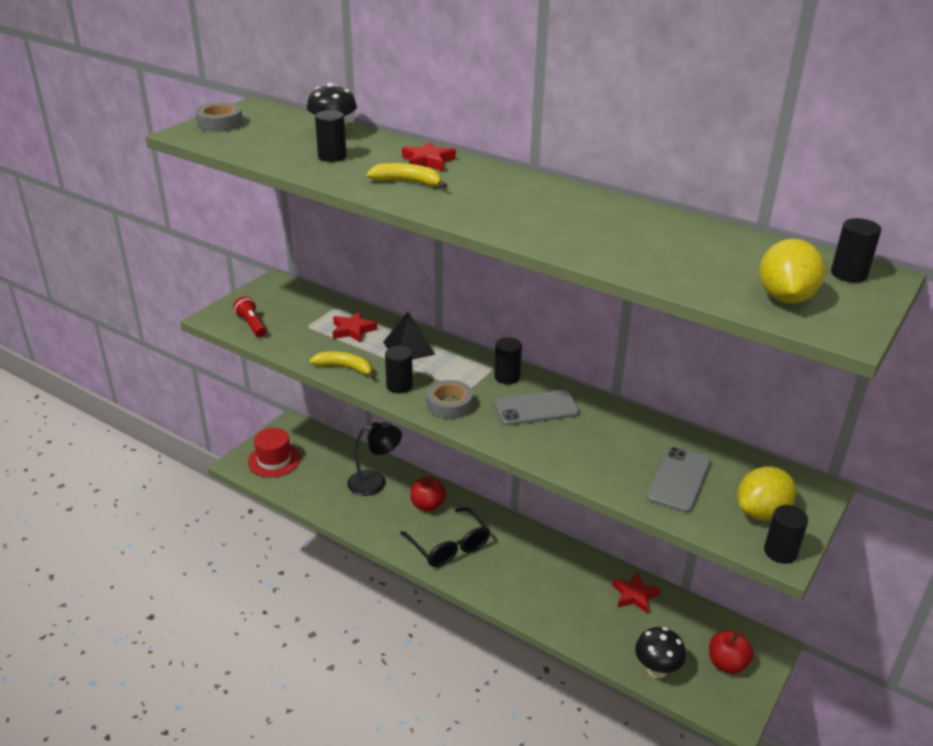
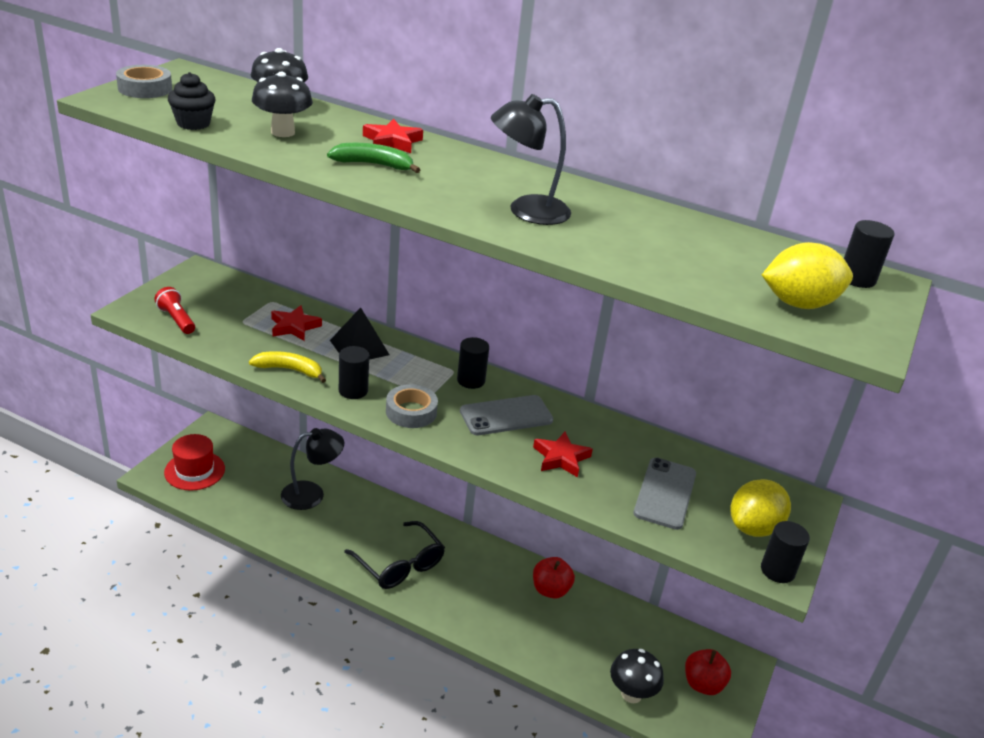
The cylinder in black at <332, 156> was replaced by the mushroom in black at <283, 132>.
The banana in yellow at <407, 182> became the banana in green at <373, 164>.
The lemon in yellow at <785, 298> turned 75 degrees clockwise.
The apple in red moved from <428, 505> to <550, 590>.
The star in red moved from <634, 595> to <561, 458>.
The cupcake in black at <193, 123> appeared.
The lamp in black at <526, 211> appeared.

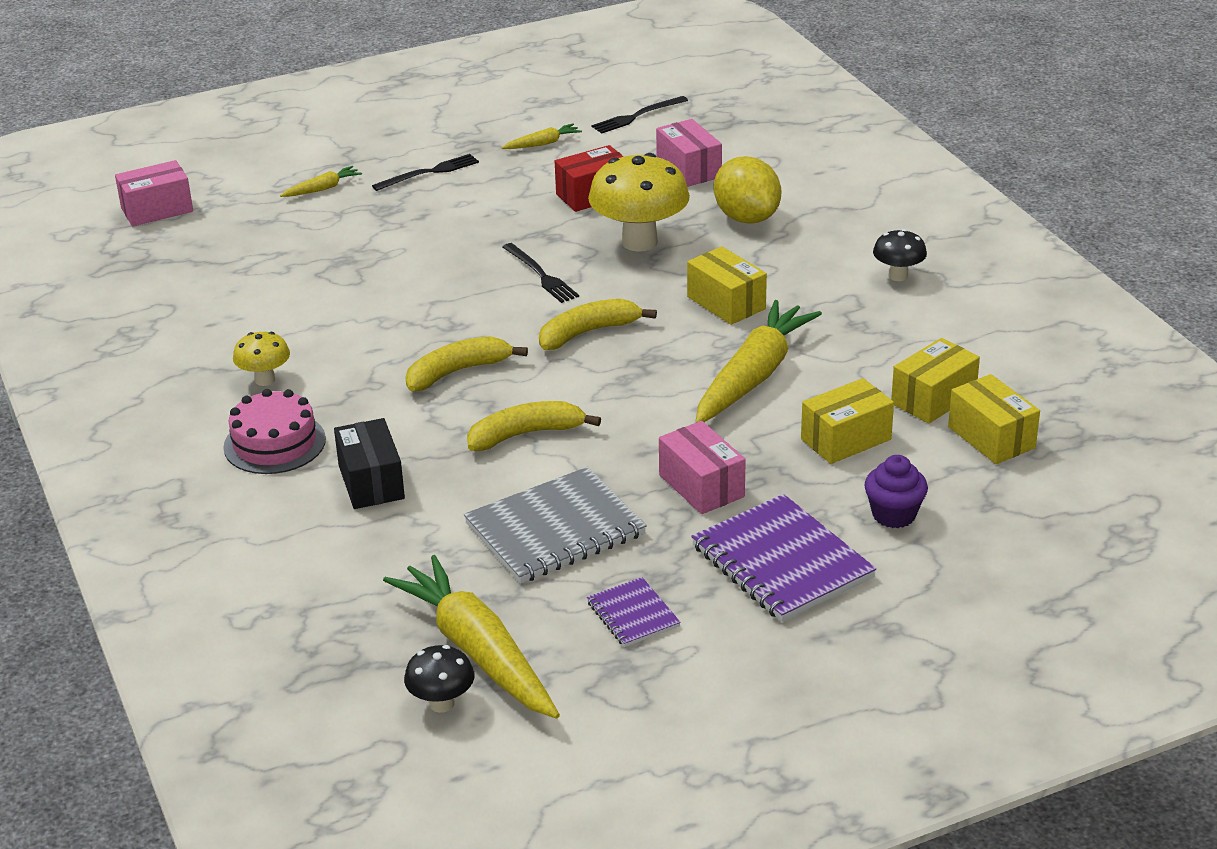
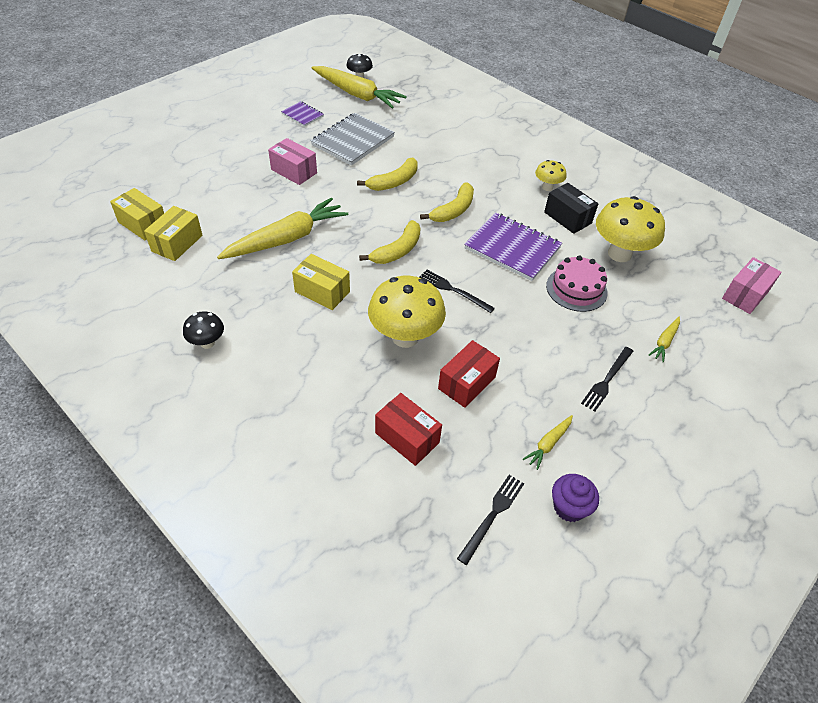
The box in pink at <689, 169> became the box in red at <407, 438>.
The lemon in yellow at <746, 218> disappeared.
The carrot in yellow at <753, 376> turned 135 degrees counterclockwise.
The box in yellow at <846, 439> disappeared.
The cake in pink moved from <274, 443> to <576, 289>.
The box in black moved from <371, 482> to <567, 218>.
The cupcake in purple moved from <894, 515> to <569, 507>.
The notebook in purple moved from <782, 562> to <512, 248>.
The mushroom in yellow at <619, 254> appeared.

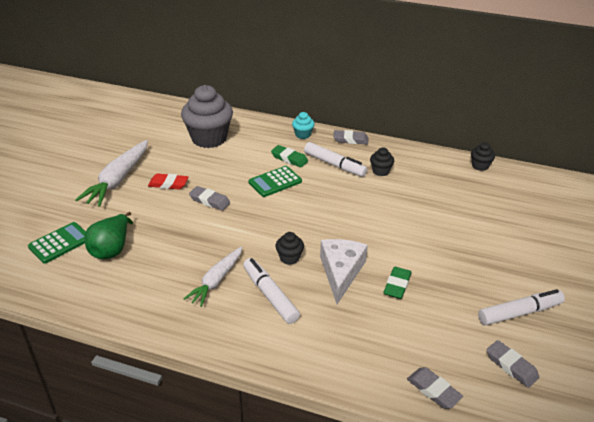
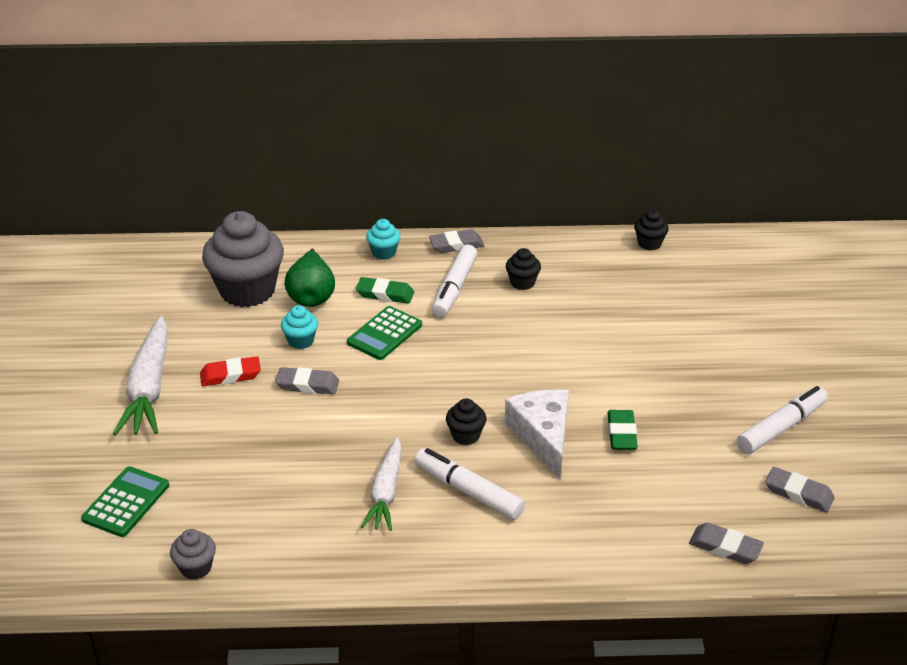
The marker in white at <334, 165> turned 90 degrees clockwise.
The pear in green moved from <112, 249> to <311, 296>.
The cupcake in turquoise at <301, 341> appeared.
The cupcake in grey at <196, 568> appeared.

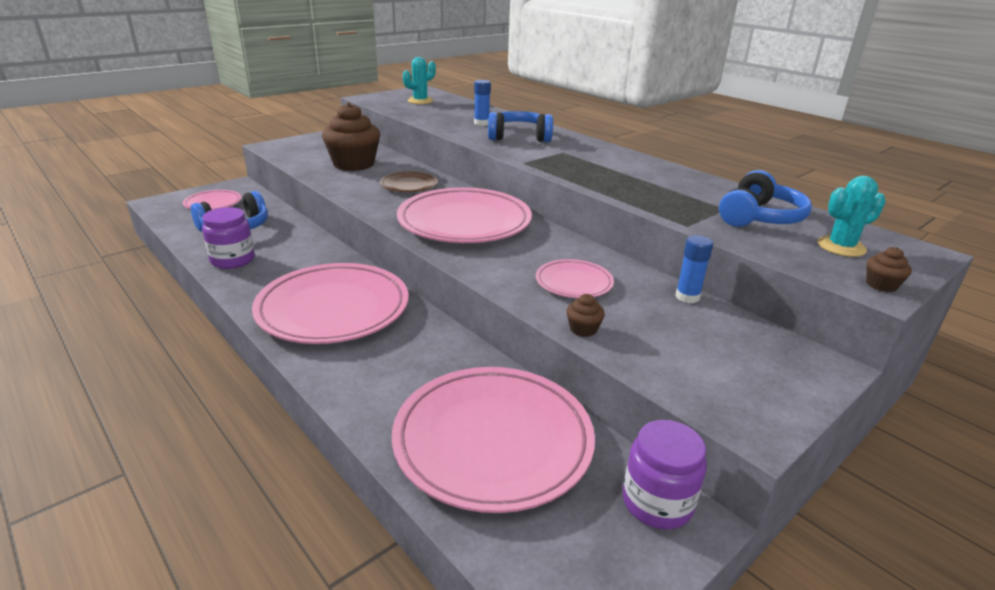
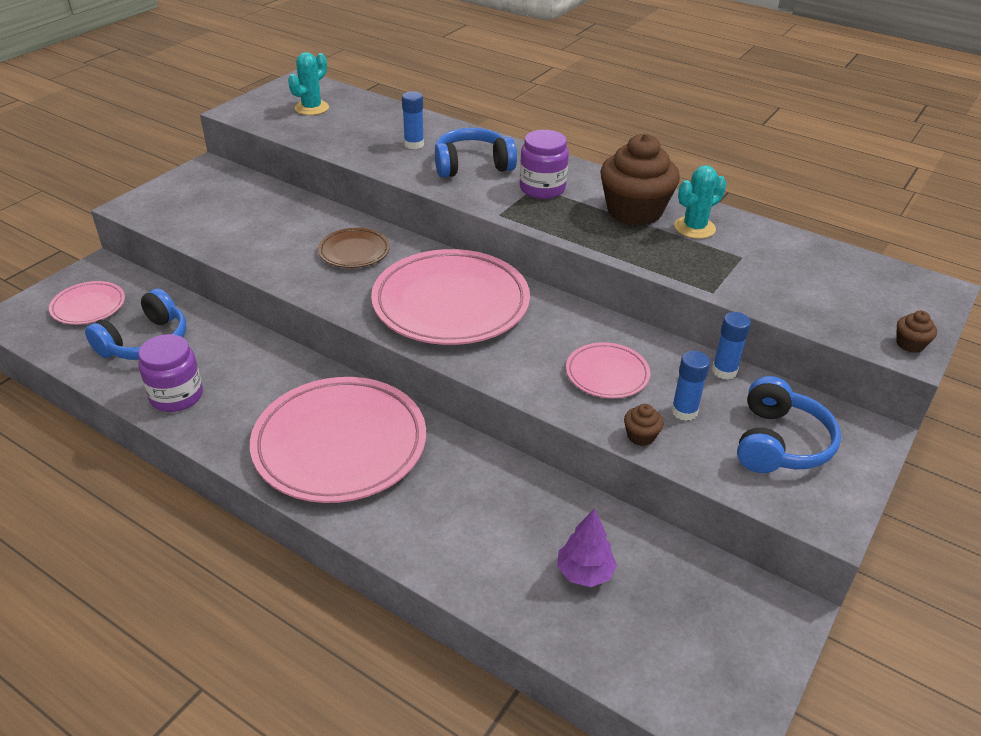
The cupcake in brown moved from <354, 164> to <634, 211>.
The headphones in blue moved from <759, 217> to <779, 443>.
The cactus in turquoise moved from <841, 247> to <694, 228>.
The plate in pink at <493, 441> was replaced by the tree in purple at <584, 572>.
The jar in purple moved from <657, 503> to <542, 188>.
The glue stick in blue at <684, 411> appeared.

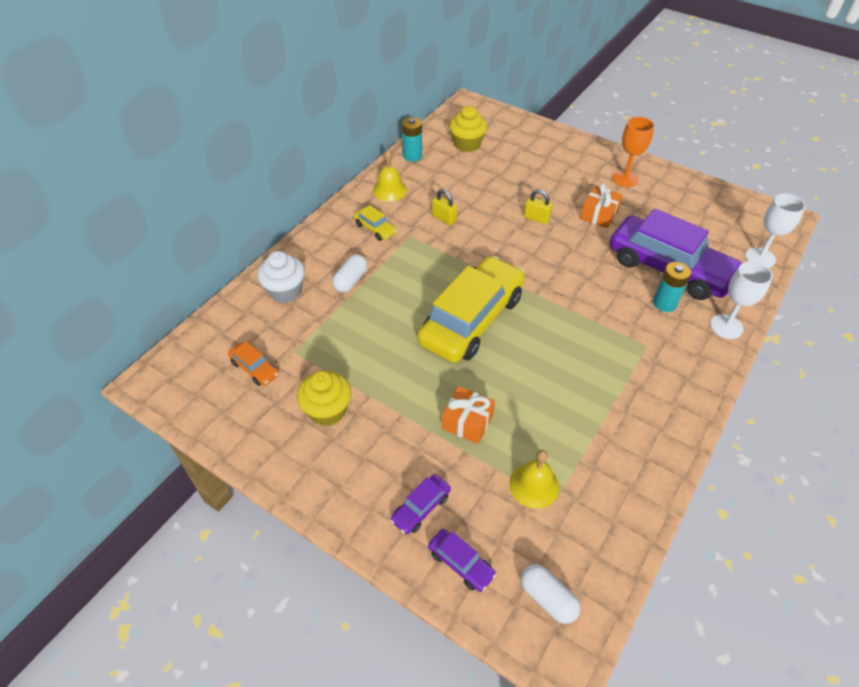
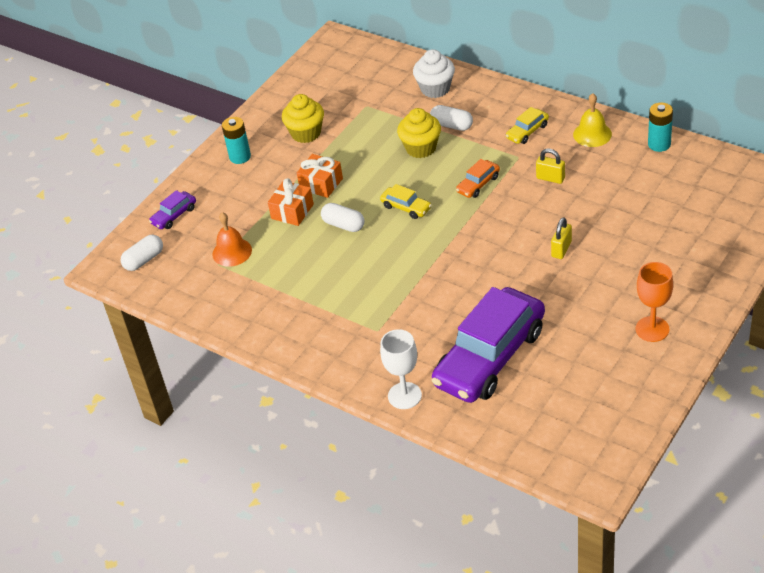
The cupcake in yellow moved from <467, 144> to <421, 148>.
The gift in orange moved from <599, 215> to <321, 184>.
The padlock in yellow at <444, 218> turned 75 degrees clockwise.
The goblet in white at <760, 258> disappeared.
The car in yellow at <472, 319> changed to 0.41 times the size.
The battery in turquoise moved from <664, 303> to <240, 157>.
The car in orange moved from <254, 368> to <478, 184>.
The bell in yellow at <534, 485> became the bell in orange at <232, 252>.
The car in purple at <421, 508> disappeared.
The capsule in white at <343, 225> appeared.

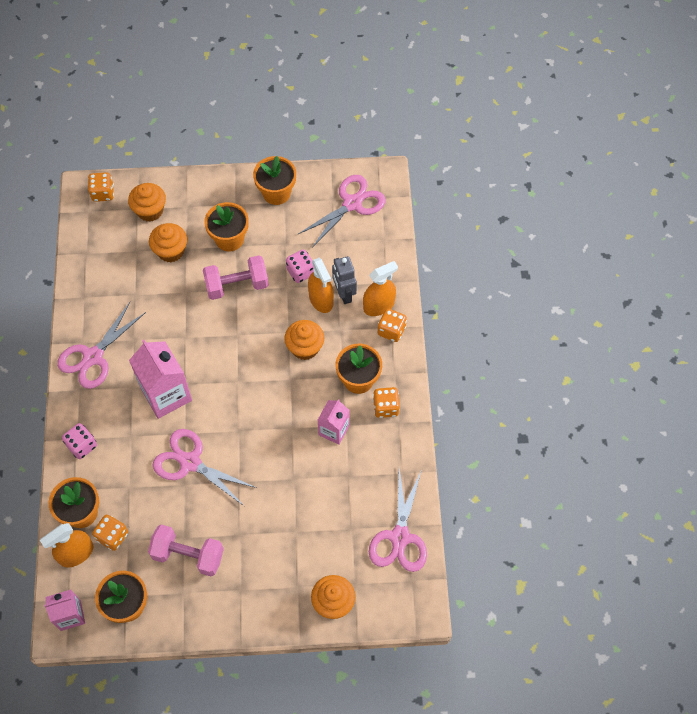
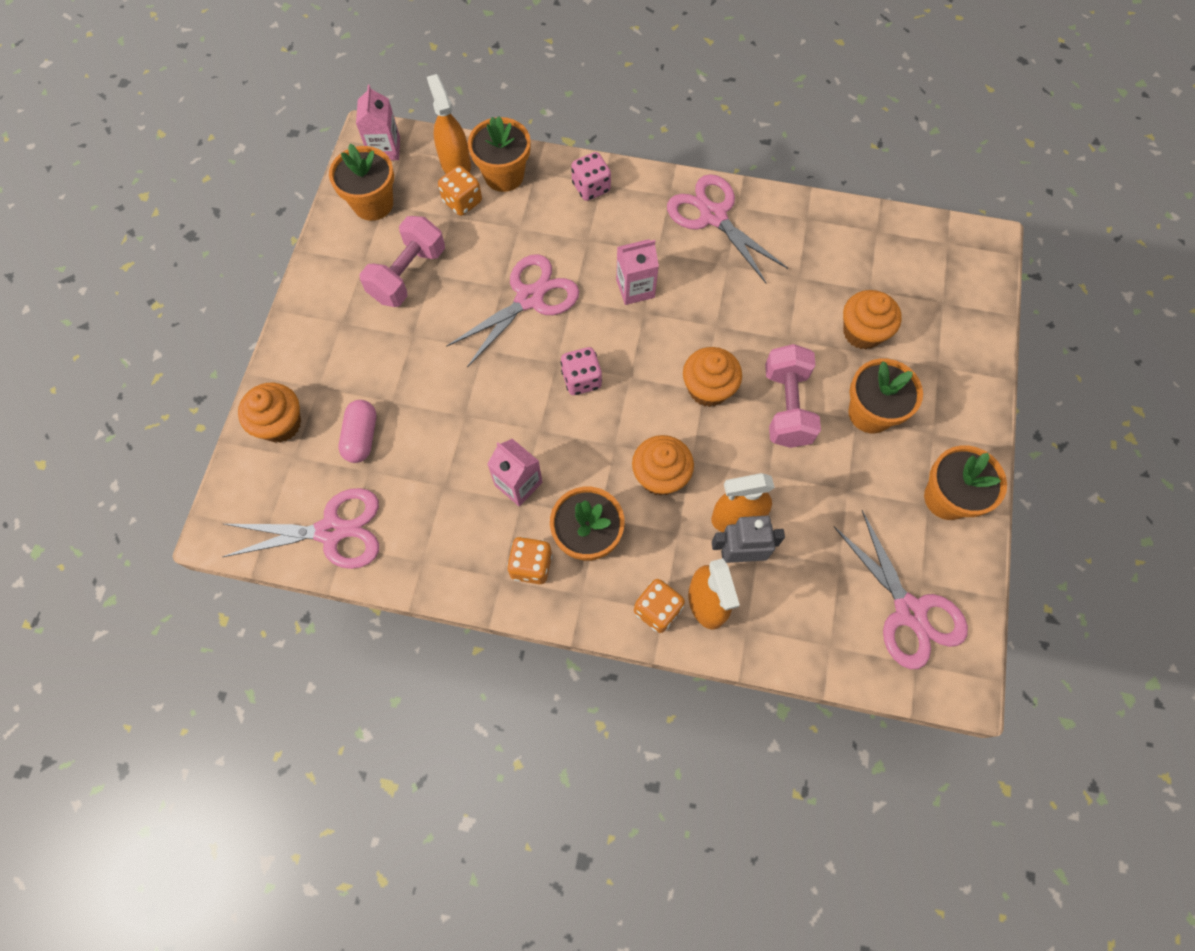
The dice in orange at <103, 193> disappeared.
The cupcake in orange moved from <150, 210> to <708, 389>.
The dice in pink moved from <301, 272> to <581, 379>.
The carton in pink at <166, 394> changed to 0.59 times the size.
The scissors in pink at <400, 537> turned 150 degrees clockwise.
The capsule in pink at <361, 437> appeared.

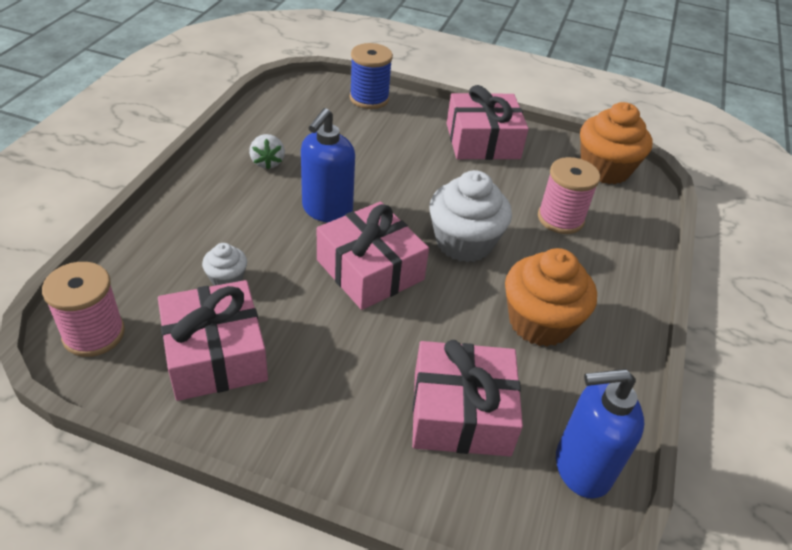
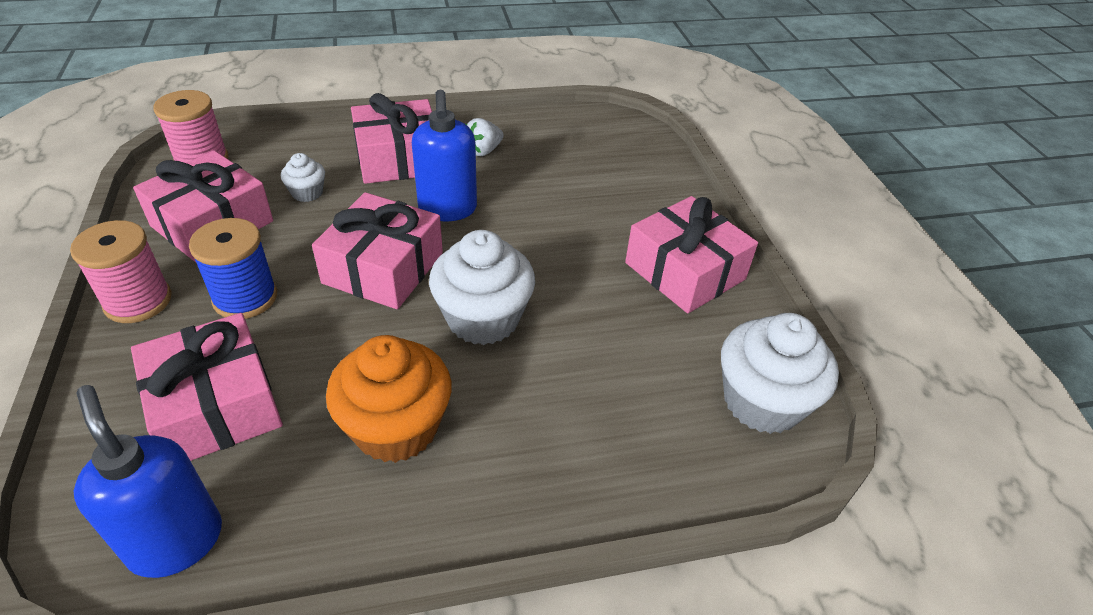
The spool in blue moved from <369, 98> to <245, 298>.
The cupcake in orange at <604, 169> became the cupcake in white at <762, 402>.
The soap dispenser in blue at <327, 210> turned 90 degrees counterclockwise.
The spool in pink moved from <560, 219> to <138, 301>.
The gift in pink at <399, 158> appeared.

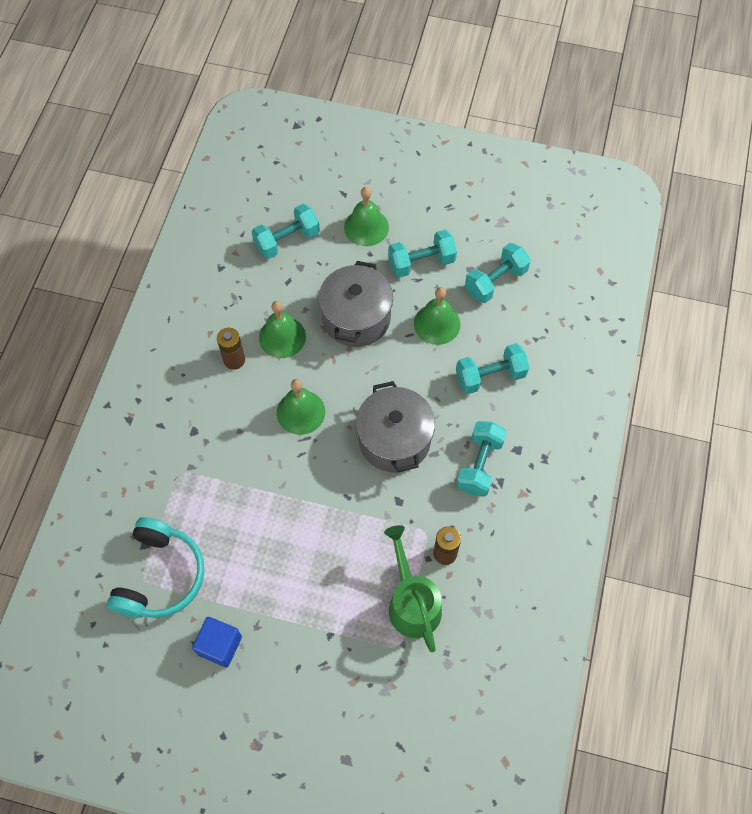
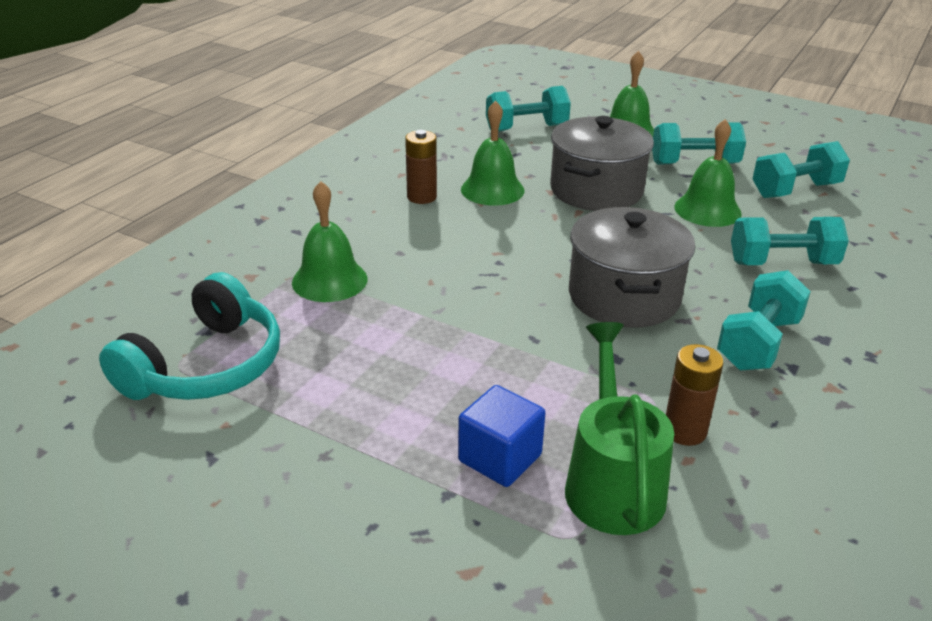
The bell in green moved from <301, 412> to <329, 280>.
The cube in blue moved from <219, 645> to <500, 458>.

